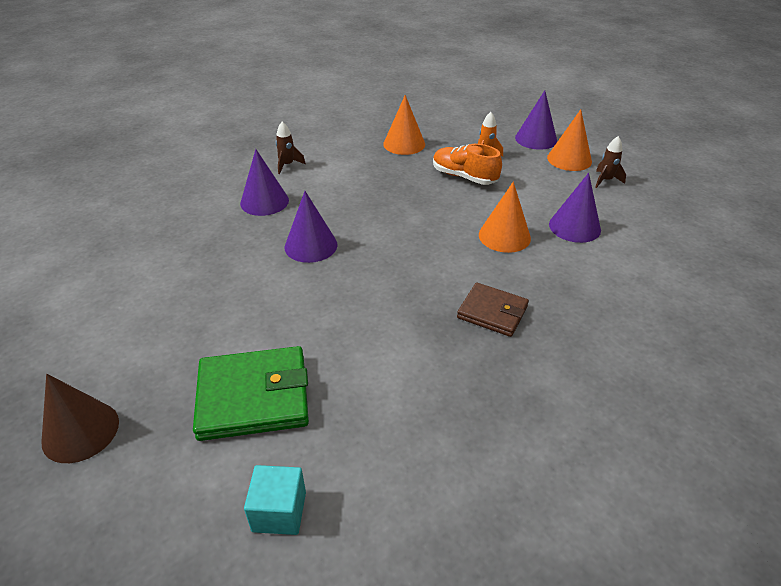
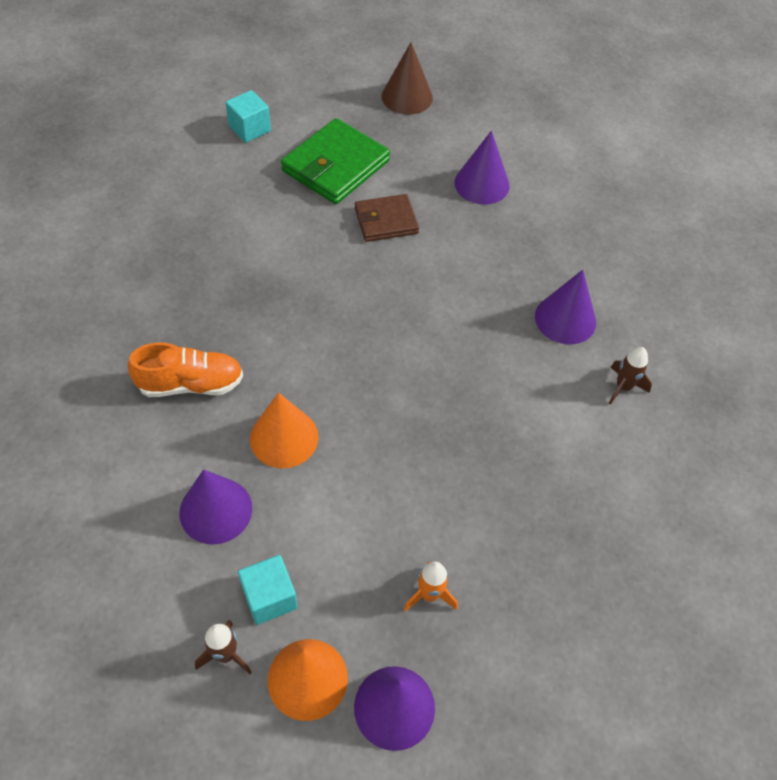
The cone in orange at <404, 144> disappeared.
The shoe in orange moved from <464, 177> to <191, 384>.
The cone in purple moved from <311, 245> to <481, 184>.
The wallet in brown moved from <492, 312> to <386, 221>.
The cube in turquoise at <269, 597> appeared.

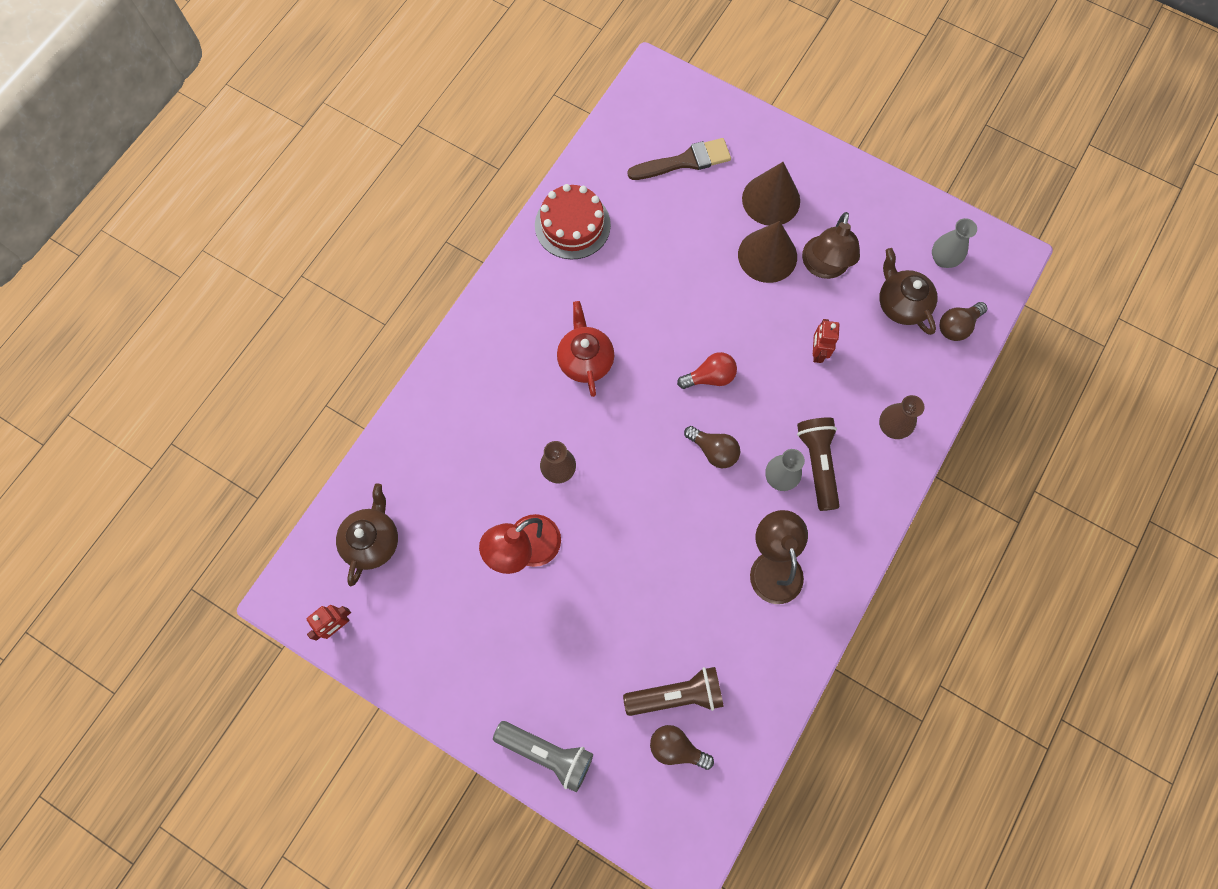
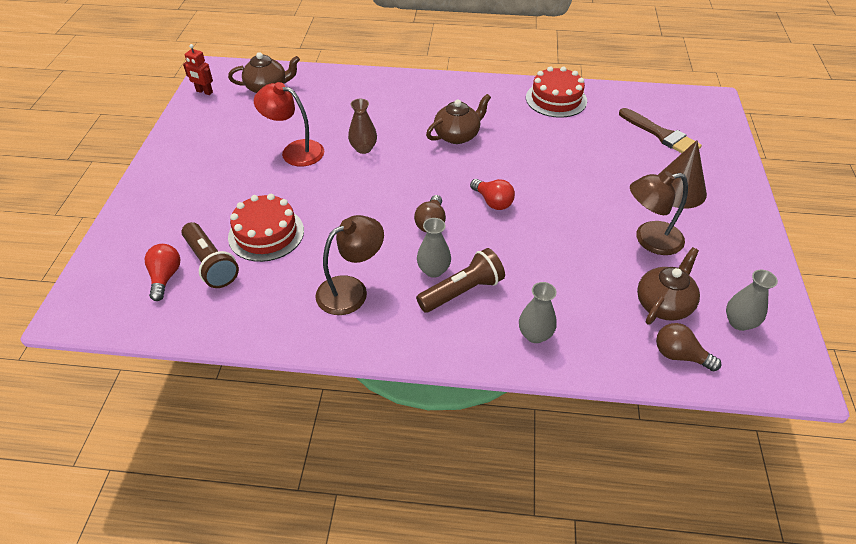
The cone in brown at <767, 255> disappeared.
The teapot in red at <585, 360> became the teapot in brown at <457, 135>.
The robot in red at <817, 352> disappeared.
The vase in brown at <892, 427> became the vase in grey at <535, 335>.
The flashlight in grey at <547, 753> disappeared.
The light bulb in brown at <676, 748> became the light bulb in red at <165, 277>.
The cake in red at <266, 234> appeared.

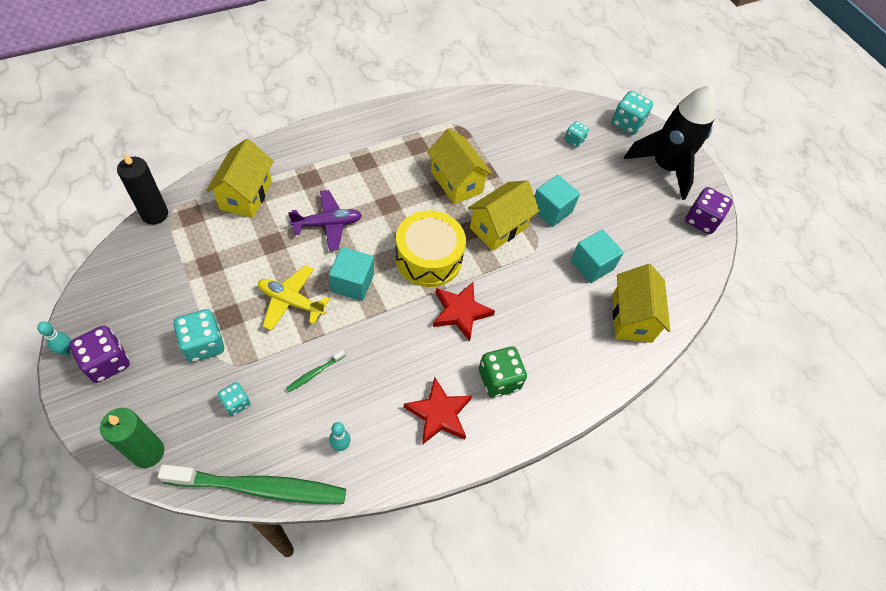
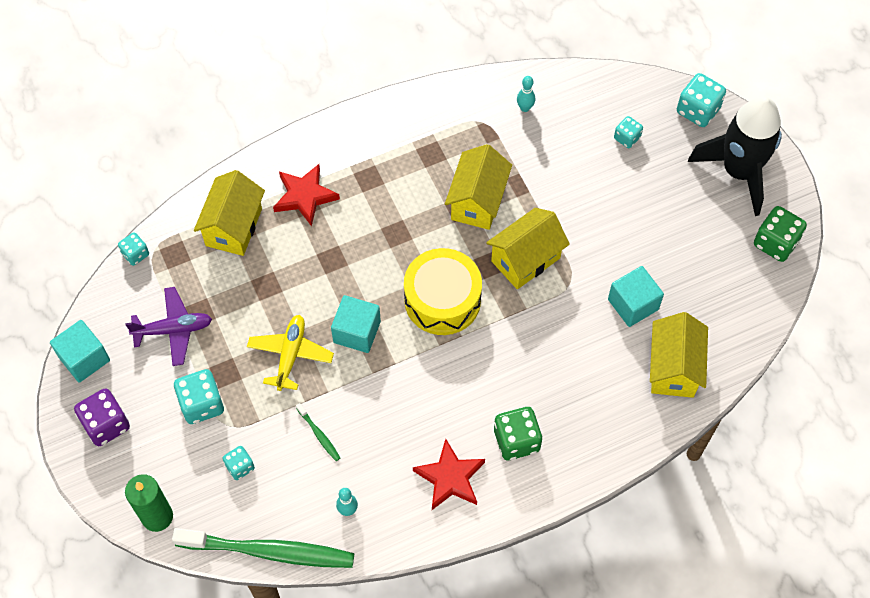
The house in yellow at <456, 182> turned 45 degrees clockwise.
The candle in black at <155, 214> was replaced by the dice in turquoise at <135, 254>.
The cube in turquoise moved from <551, 210> to <84, 358>.
The dice in purple at <701, 220> became the dice in green at <775, 243>.
The plane in purple moved from <328, 224> to <173, 330>.
The plane in yellow at <291, 301> turned 75 degrees clockwise.
The star in red moved from <460, 312> to <305, 196>.
The bowling pin in turquoise moved from <67, 350> to <525, 108>.
The toothbrush in green at <315, 373> turned 90 degrees counterclockwise.

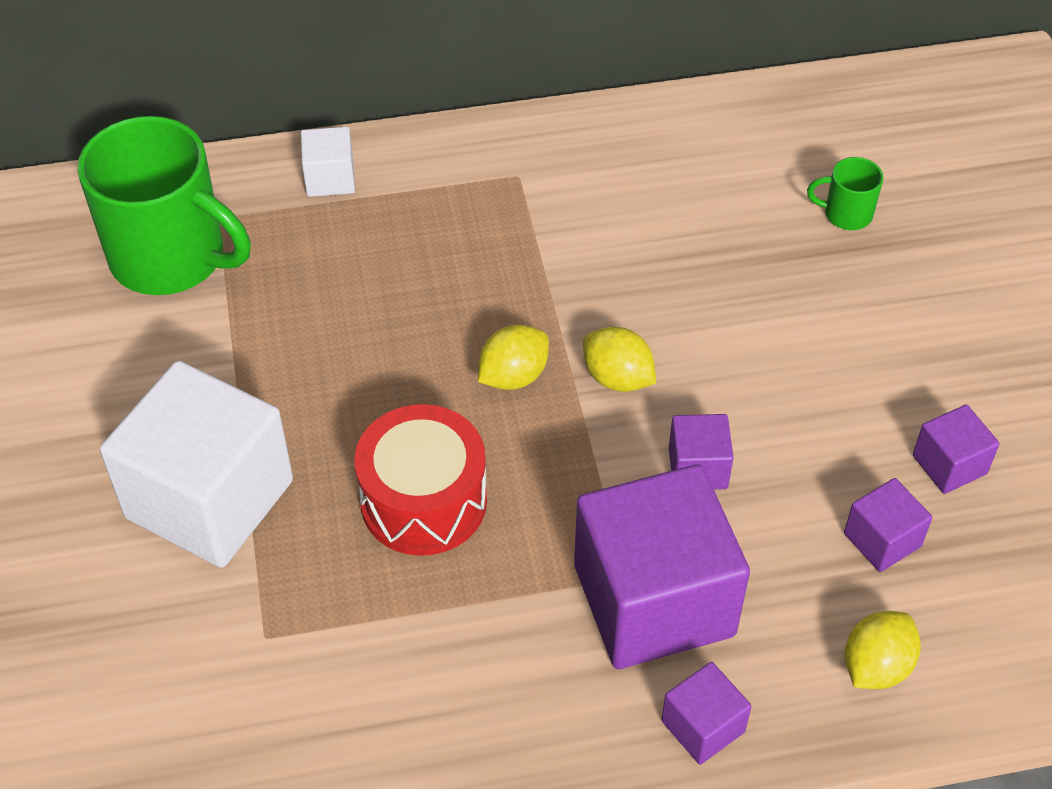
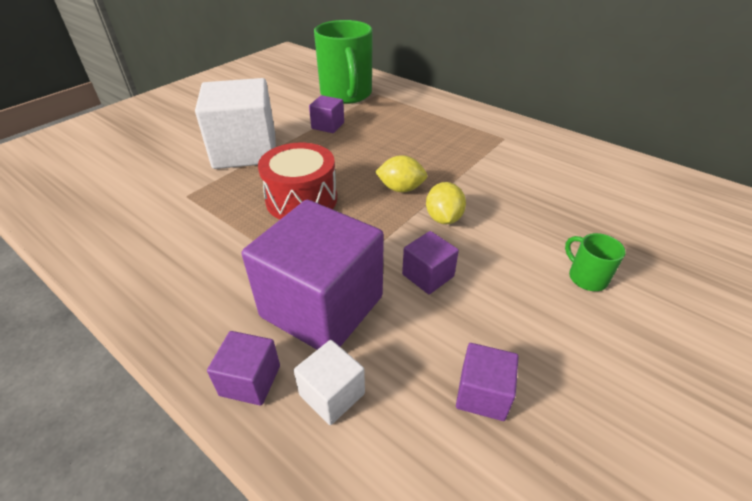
The cube in white moved from <330, 178> to <332, 394>.
The mug in green moved from <846, 214> to <586, 277>.
The cube in purple moved from <949, 464> to <328, 125>.
The lemon in yellow at <876, 666> disappeared.

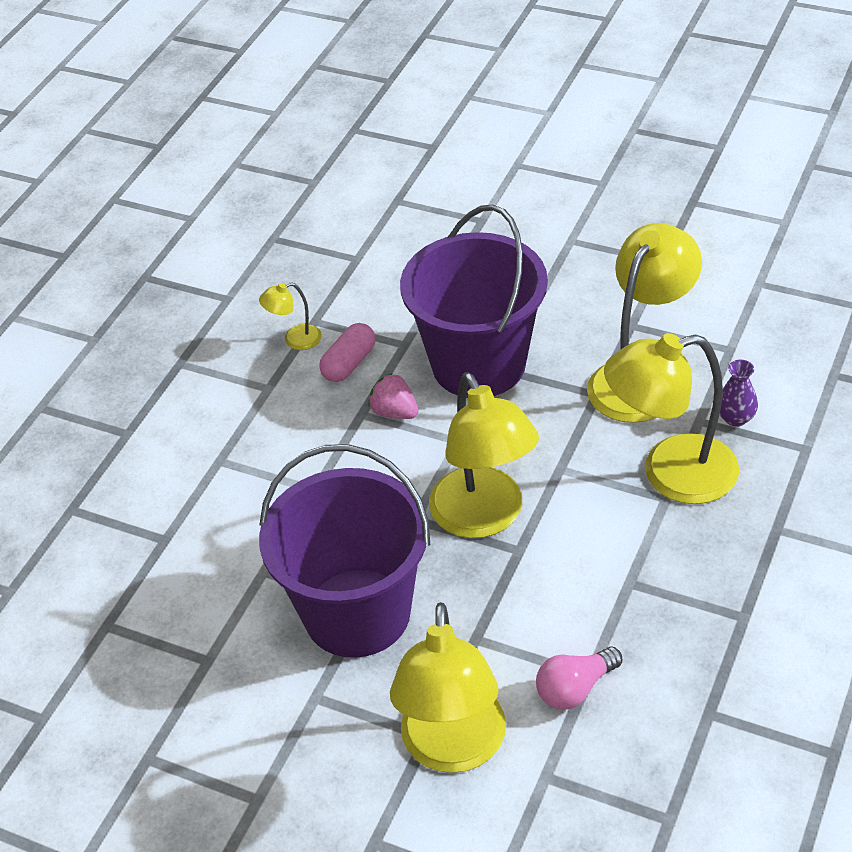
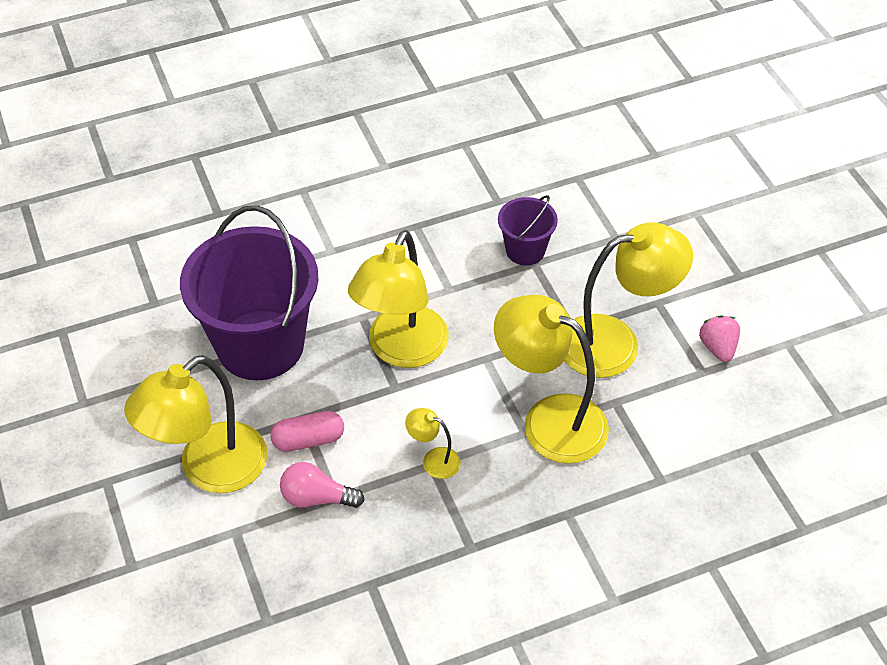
The bucket in purple at <478, 364> changed to 0.47 times the size.
The lamp in yellow moved from <295, 340> to <433, 460>.
The capsule in pink moved from <349, 363> to <308, 440>.
The vase in purple at <735, 418> disappeared.
The strawberry in pink moved from <394, 412> to <718, 348>.

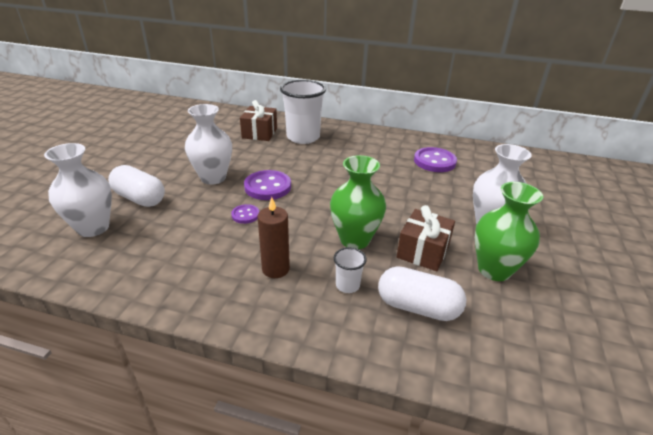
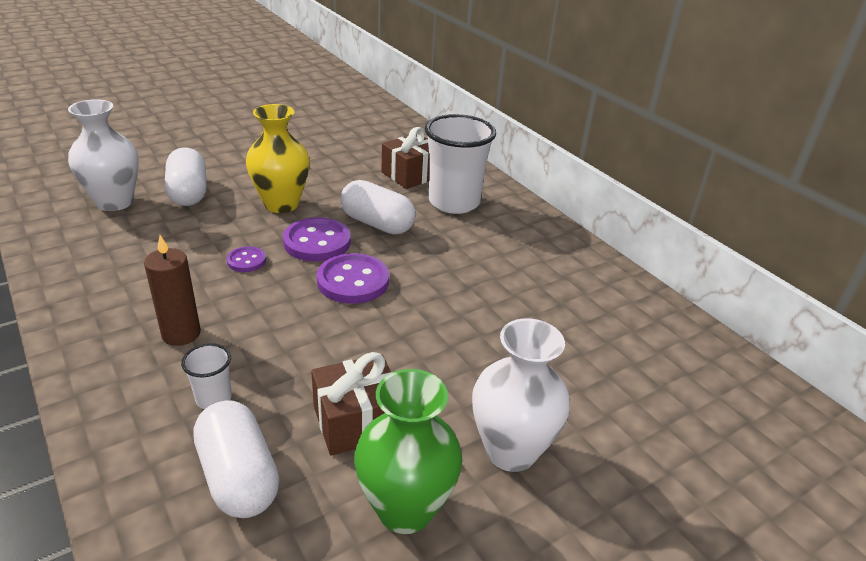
The vase in white at <213, 178> became the vase in yellow at <281, 204>.
The button in purple moved from <434, 161> to <353, 281>.
The vase in green at <355, 239> disappeared.
The capsule in white at <377, 224> appeared.

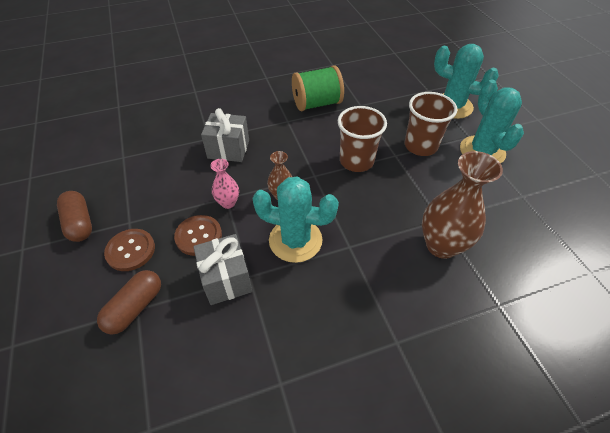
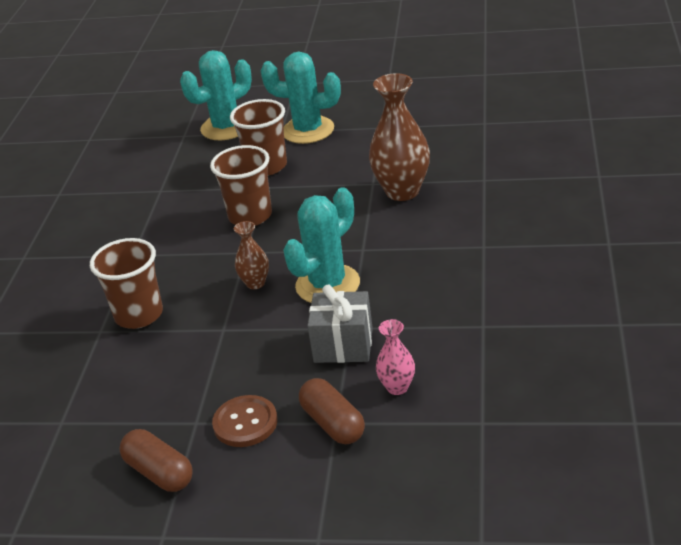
The spool in green at <316, 104> disappeared.
The gift in grey at <228, 149> was replaced by the cup in brown at <139, 315>.
The vase in pink moved from <228, 203> to <397, 387>.
The capsule in brown at <80, 223> turned 45 degrees clockwise.
The button in brown at <198, 236> disappeared.

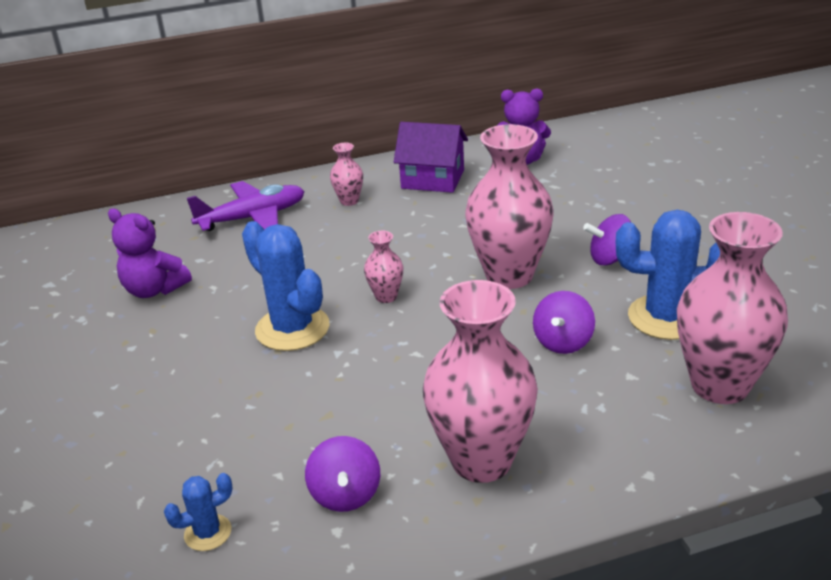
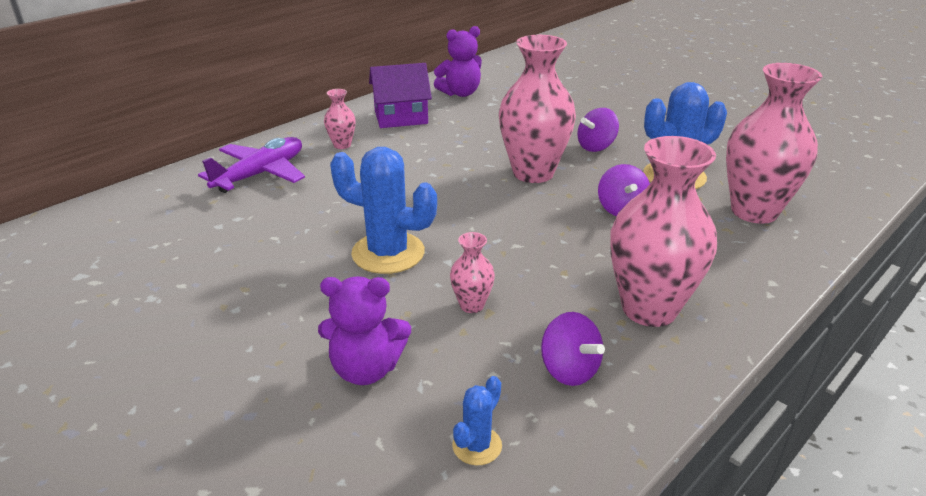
The teddy bear in purple moved from <154, 290> to <366, 369>.
The vase in pink moved from <386, 296> to <472, 305>.

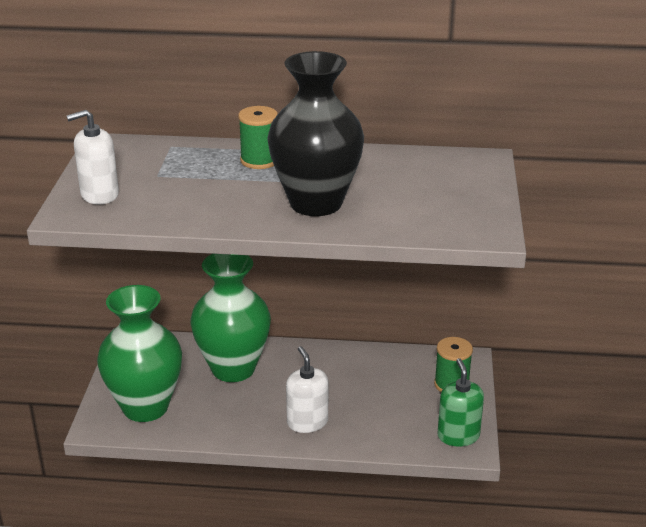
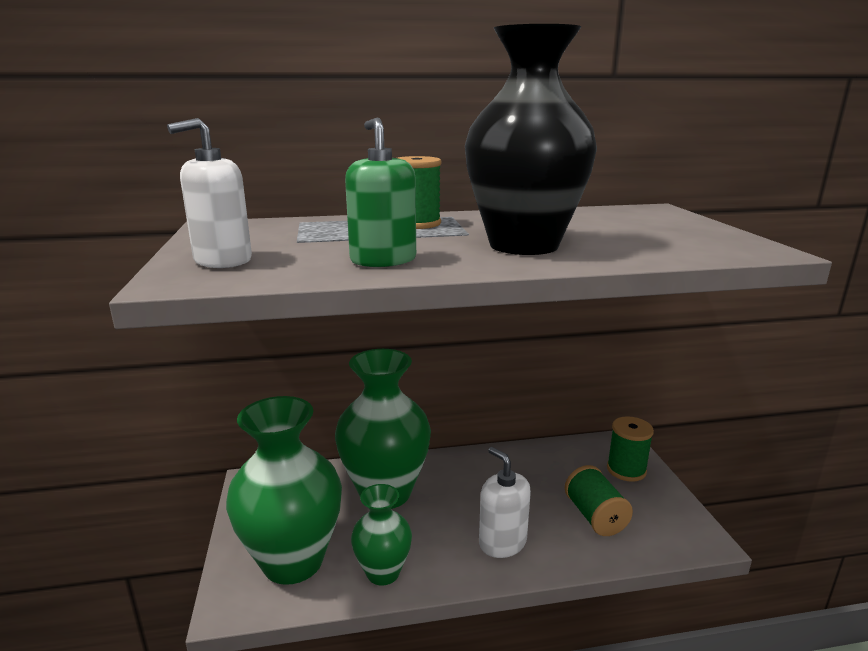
The soap dispenser in green moved from <458, 436> to <383, 260>.
The spool in green at <595, 516> appeared.
The vase in green at <383, 572> appeared.

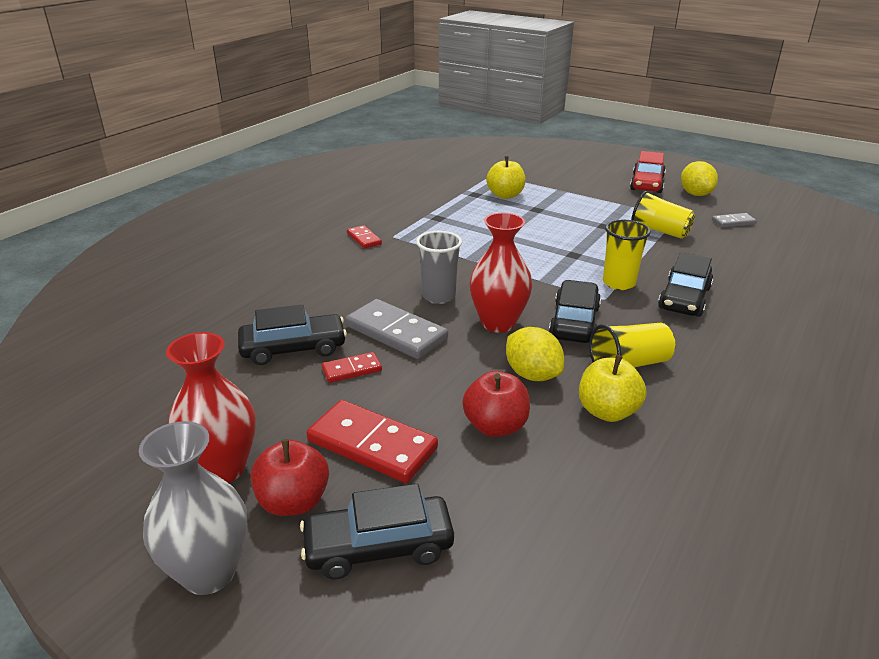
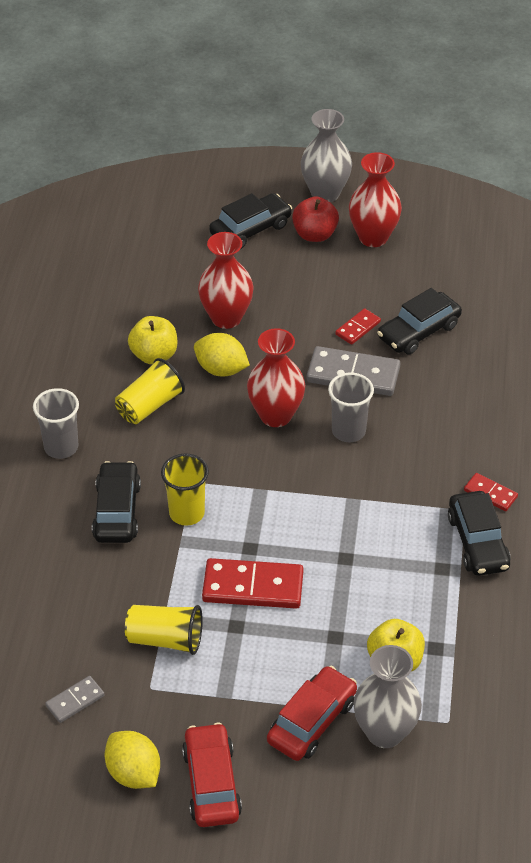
The car in black moved from <574, 322> to <477, 542>.
The apple in red at <495, 426> was replaced by the vase in red at <226, 318>.
The domino in red moved from <372, 444> to <253, 587>.
The cup in grey at <61, 447> appeared.
The vase in grey at <384, 732> appeared.
The car in red at <312, 721> appeared.

